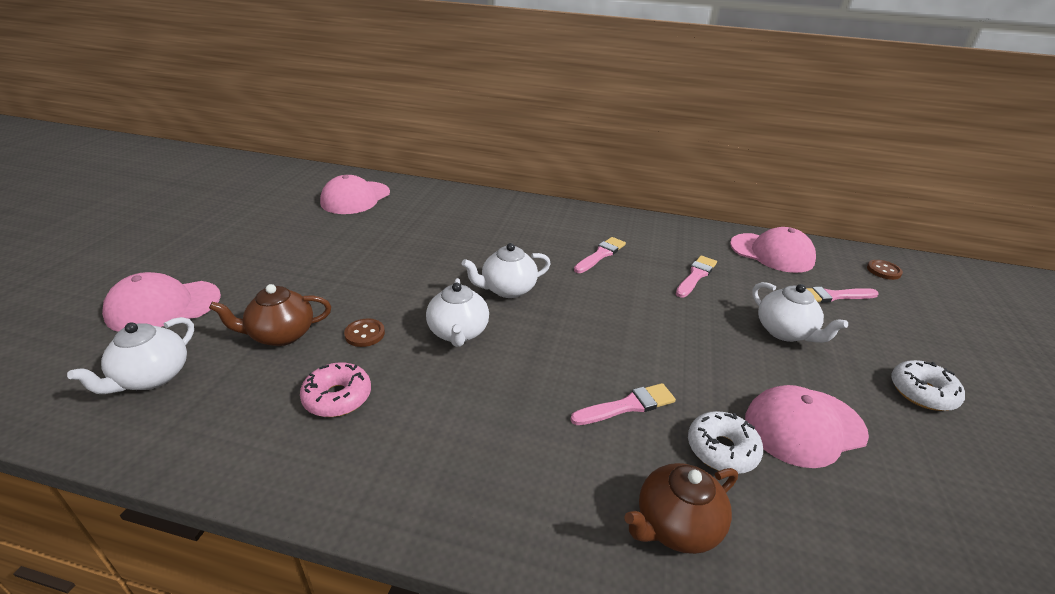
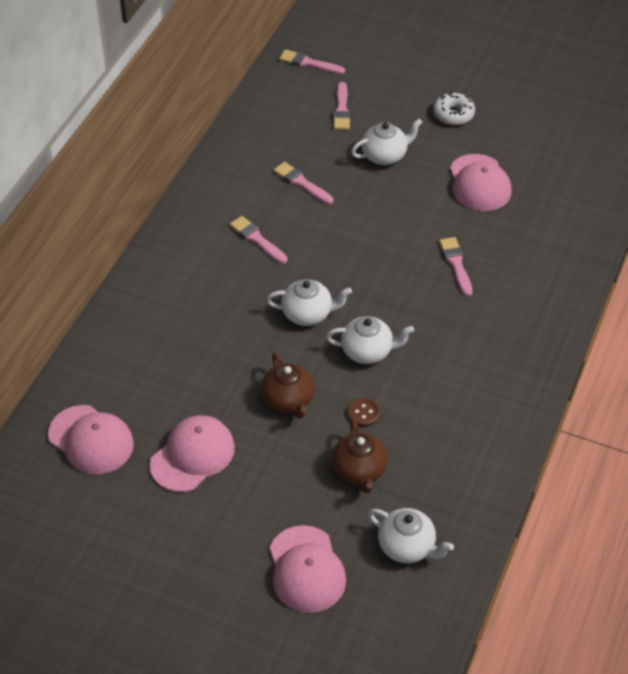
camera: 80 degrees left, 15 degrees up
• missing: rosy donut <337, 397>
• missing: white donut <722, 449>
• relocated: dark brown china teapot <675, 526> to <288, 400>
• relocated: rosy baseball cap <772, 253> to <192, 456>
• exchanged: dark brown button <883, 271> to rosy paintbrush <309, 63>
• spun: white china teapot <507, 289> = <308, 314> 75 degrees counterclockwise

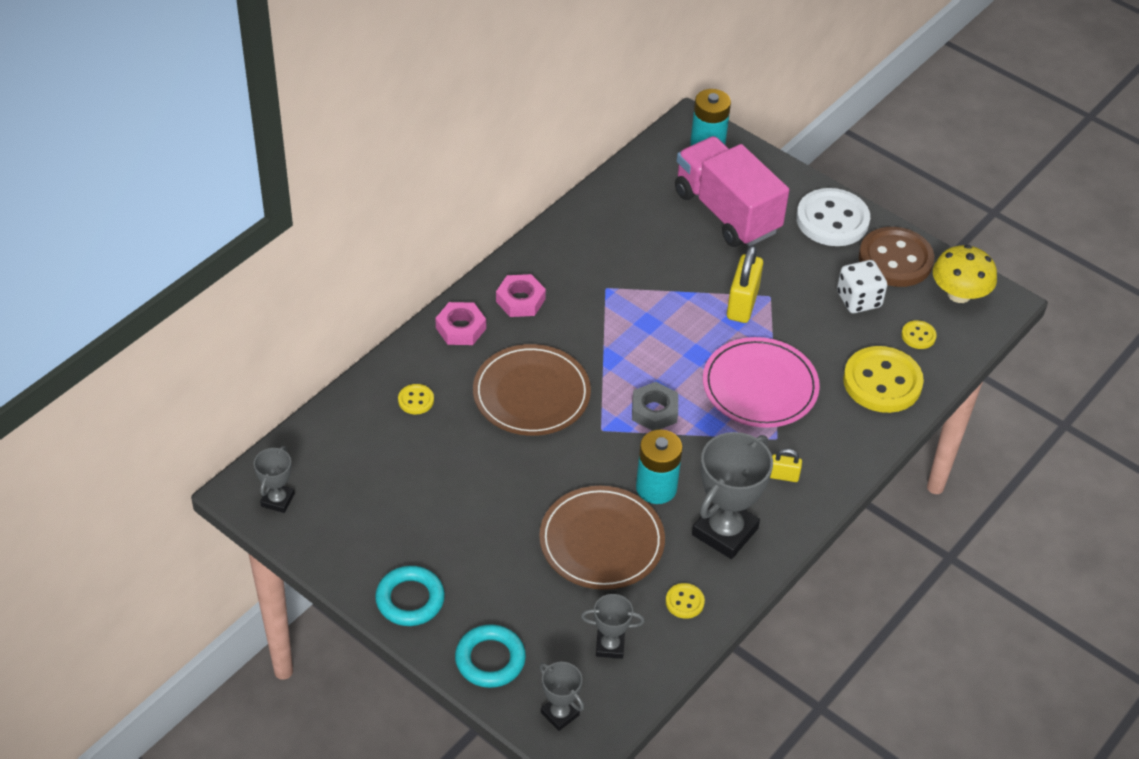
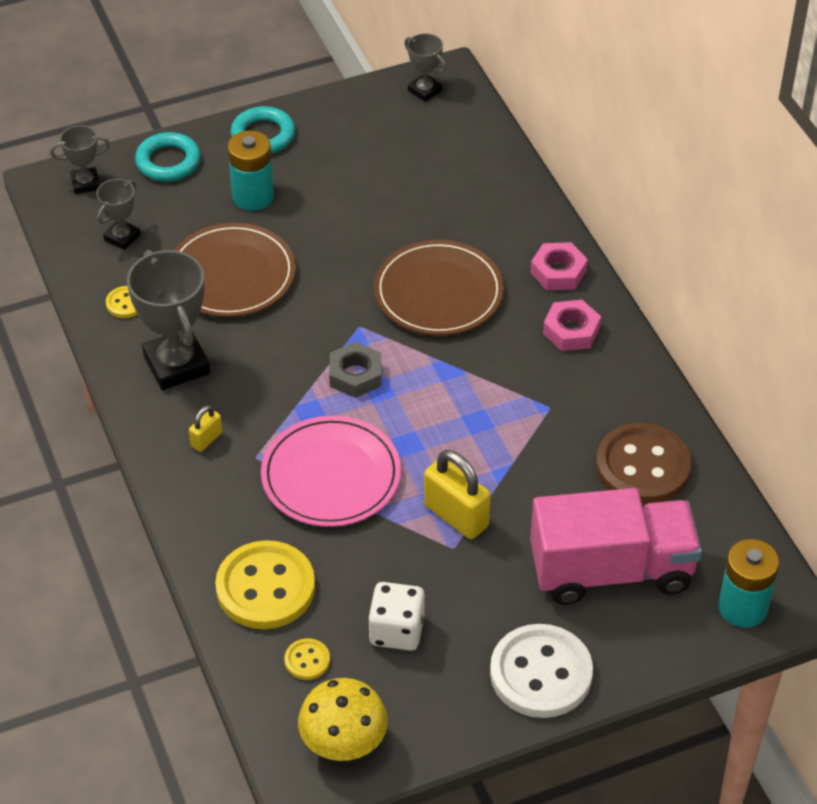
camera: 120 degrees right, 0 degrees up
• missing: bright yellow button <416, 400>
• relocated: turquoise battery <656, 488> to <253, 196>
• relocated: dark brown button <895, 259> to <643, 467>

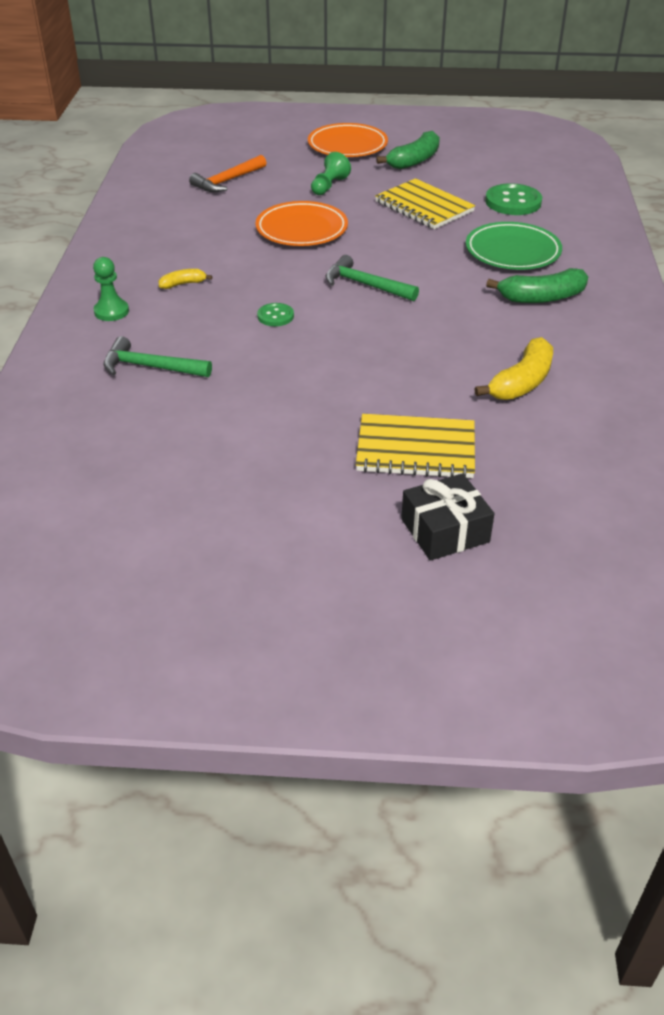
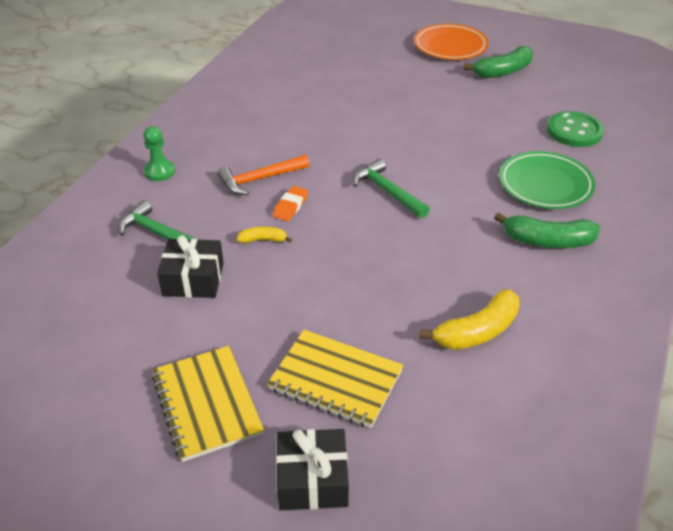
camera: 20 degrees right, 0 degrees up
• missing: bright orange dinner plate <301, 229>
• missing: emerald game pawn <329, 186>
• appeared: jet-black present <193, 279>
• relocated: bright yellow banana <183, 284> to <263, 240>
• relocated: bright orange hammer <227, 181> to <259, 179>
• relocated: bright yellow notepad <424, 207> to <206, 404>
• exchanged: emerald button <275, 316> to bright orange eraser <290, 206>

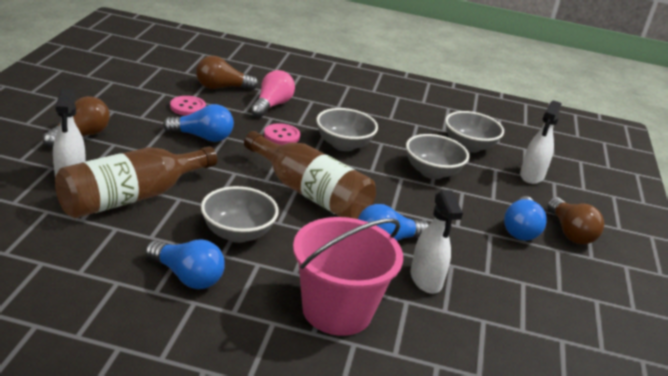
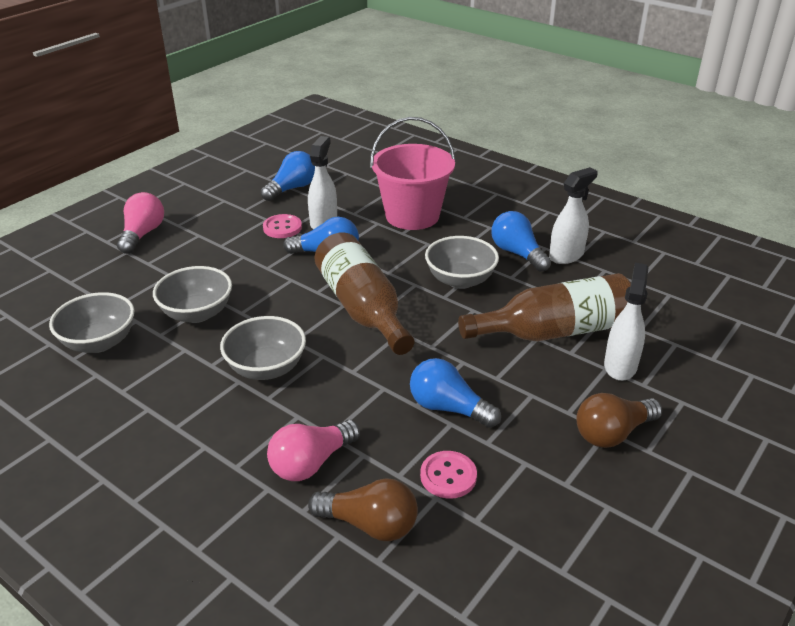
camera: 150 degrees left, 5 degrees up
• relocated: rosy button <281, 136> to <282, 228>
• relocated: royal blue bulb <520, 229> to <292, 188>
• relocated: white sprayer <532, 176> to <566, 255>
• colour: dark brown bulb <570, 232> to rosy bulb <142, 234>

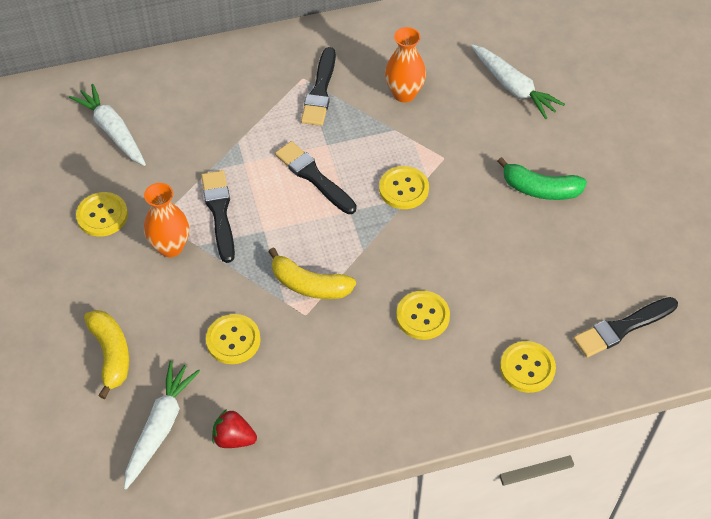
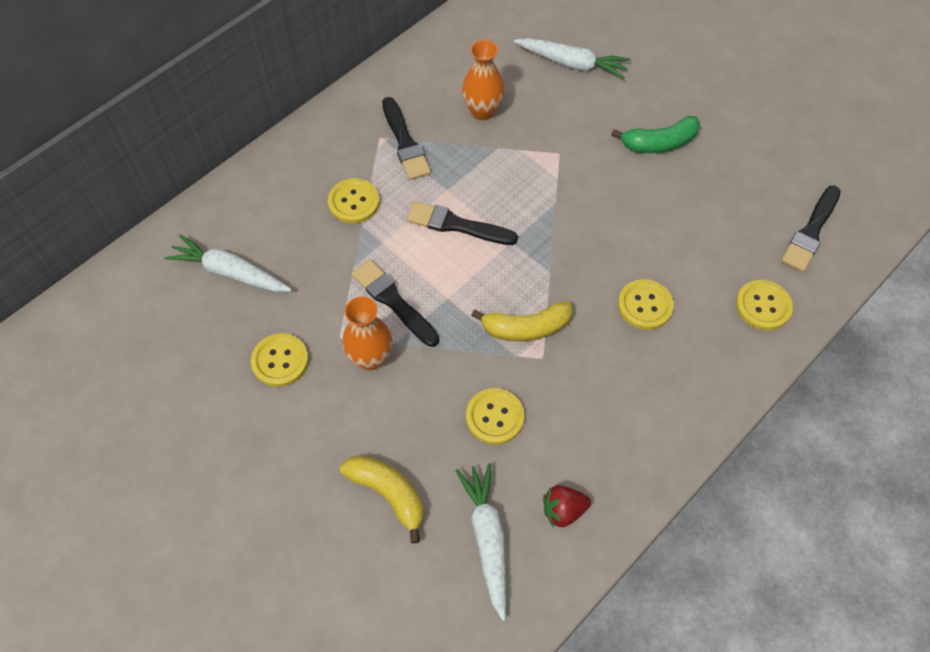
camera: 30 degrees left, 5 degrees up
• relocated: bright yellow button <403, 189> to <354, 202>

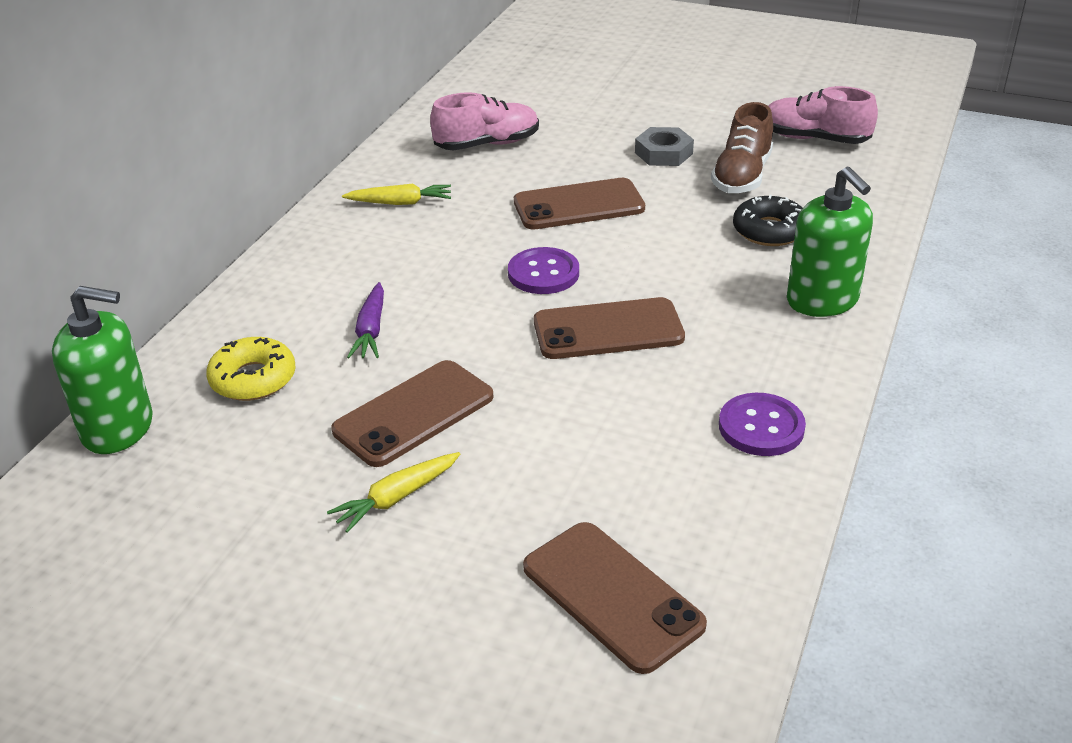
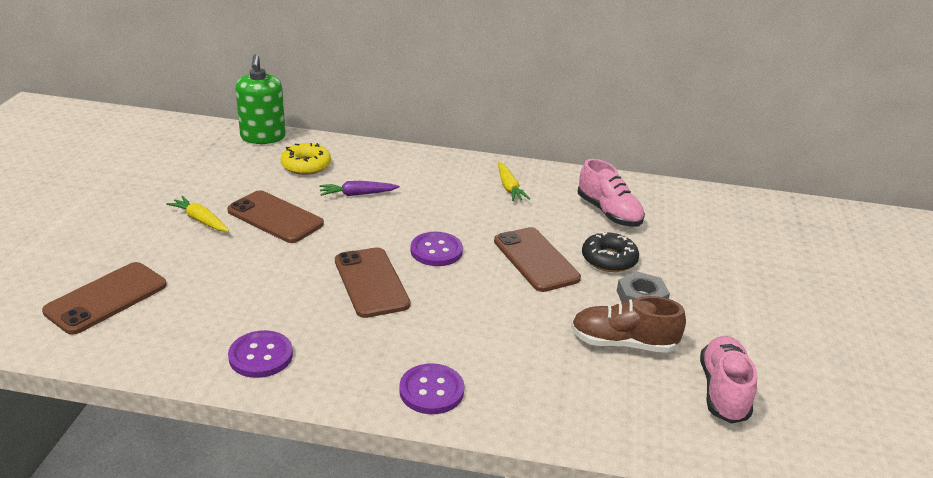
camera: 75 degrees right, 5 degrees down
• relocated: jet-black donut <769, 230> to <609, 259>
• exchanged: emerald pump bottle <822, 300> to royal purple button <431, 391>

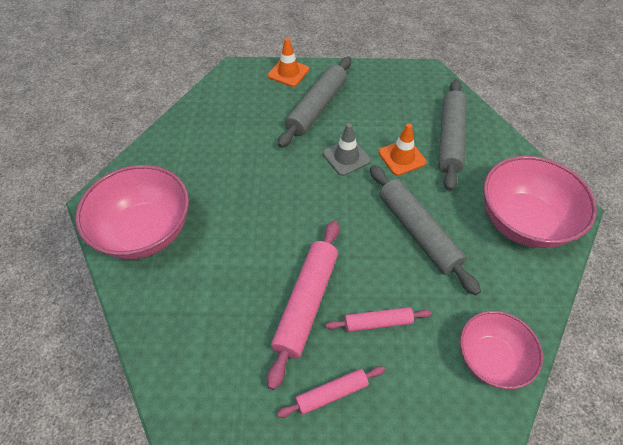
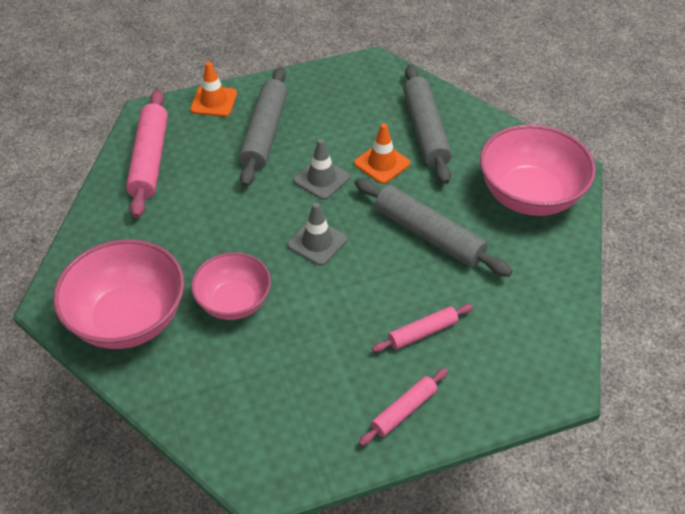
camera: 20 degrees left, 5 degrees down
• appeared: grey road cone <317, 242>
• relocated: rosy dough roller <306, 303> to <150, 160>
• relocated: rosy bowl <491, 359> to <234, 302>

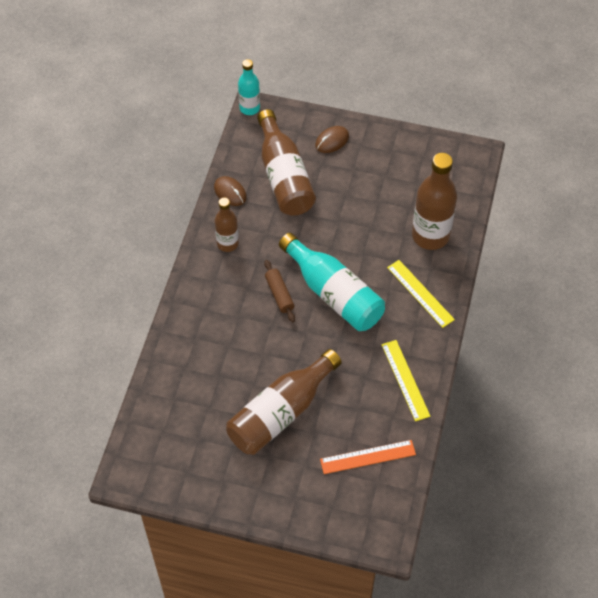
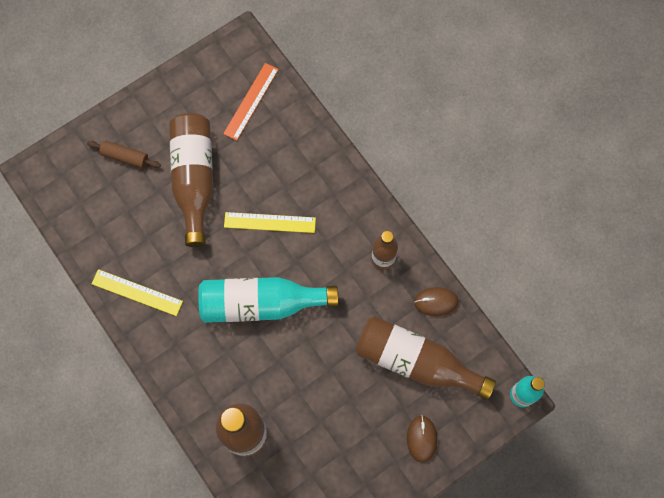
camera: 130 degrees right, 15 degrees up
• relocated: dark brown dough roller <279, 294> to <125, 157>
• relocated: bright orange measuring stick <368, 457> to <251, 101>
• relocated: bright yellow measuring stick <420, 293> to <269, 222>

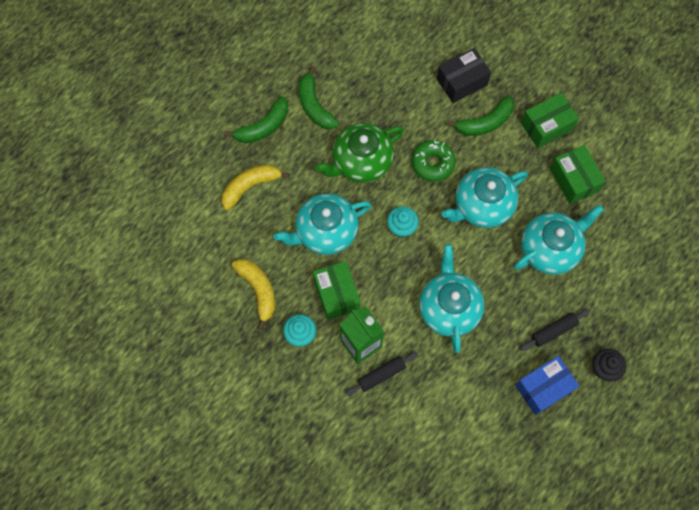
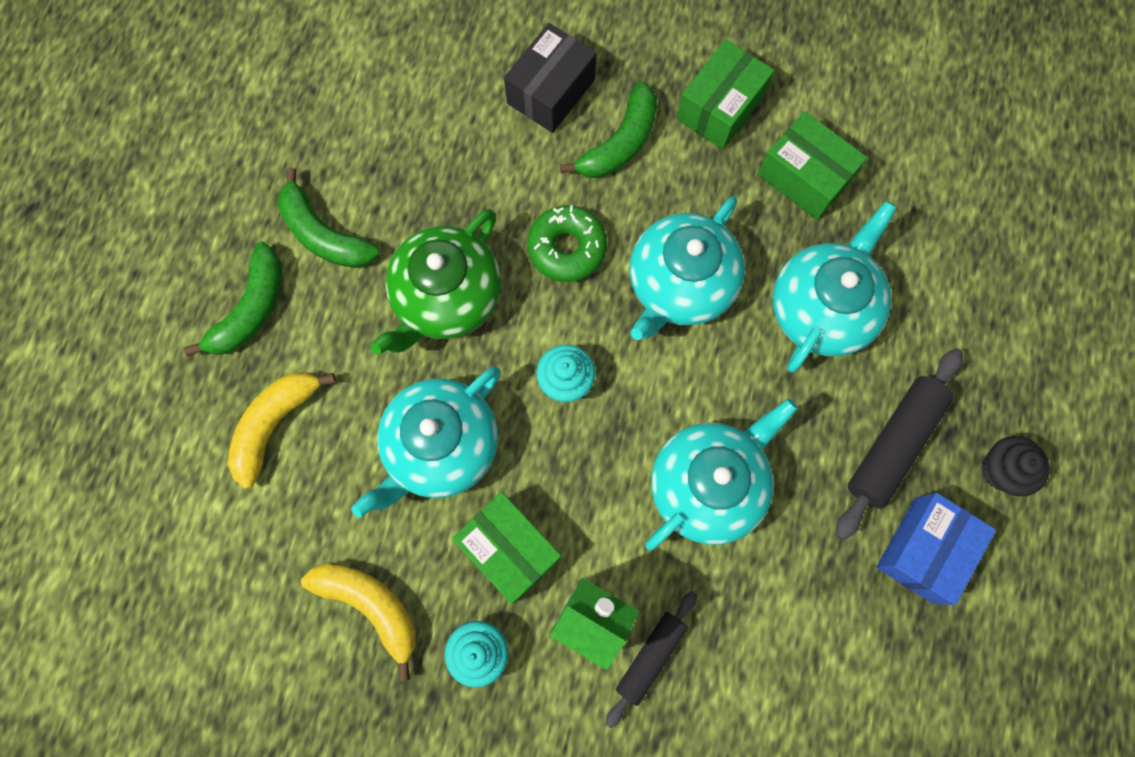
camera: 25 degrees left, 5 degrees up
• spun: turquoise china teapot <449, 308> = <708, 484> 75 degrees clockwise
• size: jet-black dough roller <553, 331> = <893, 445> x1.57

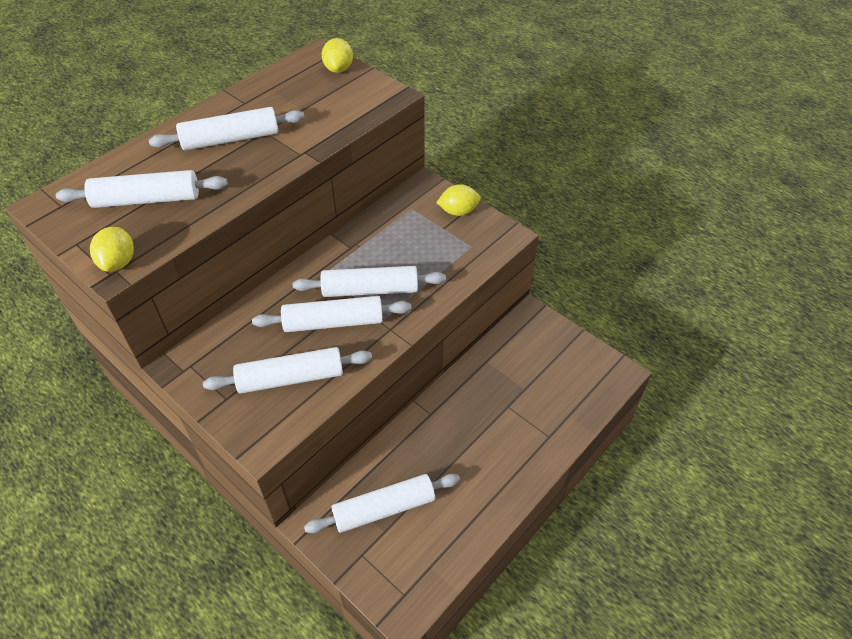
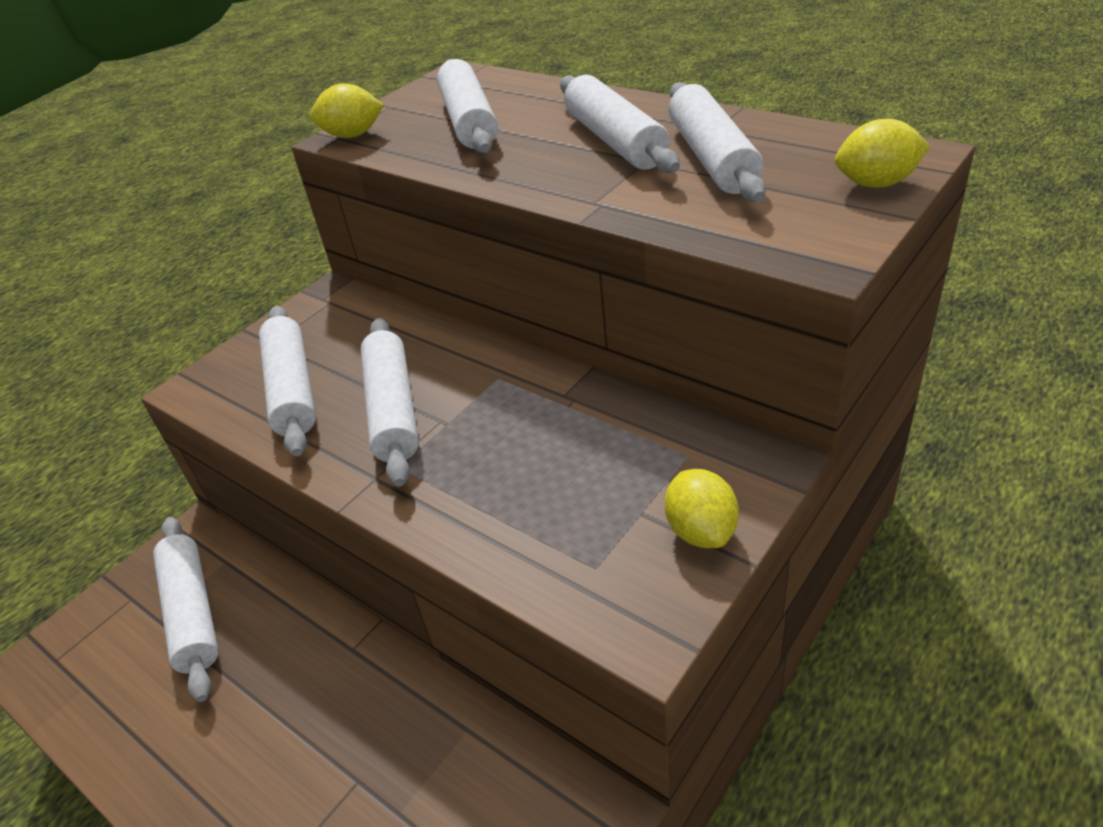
camera: 90 degrees right, 10 degrees down
• relocated: white dough roller <370, 290> to <712, 158>

